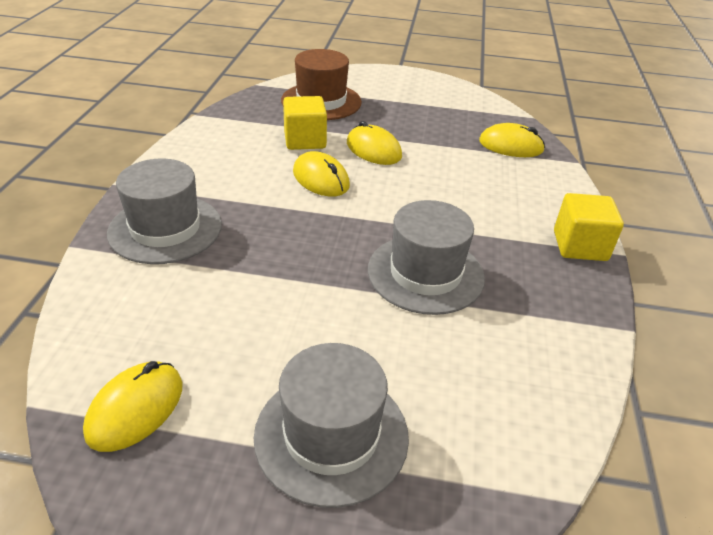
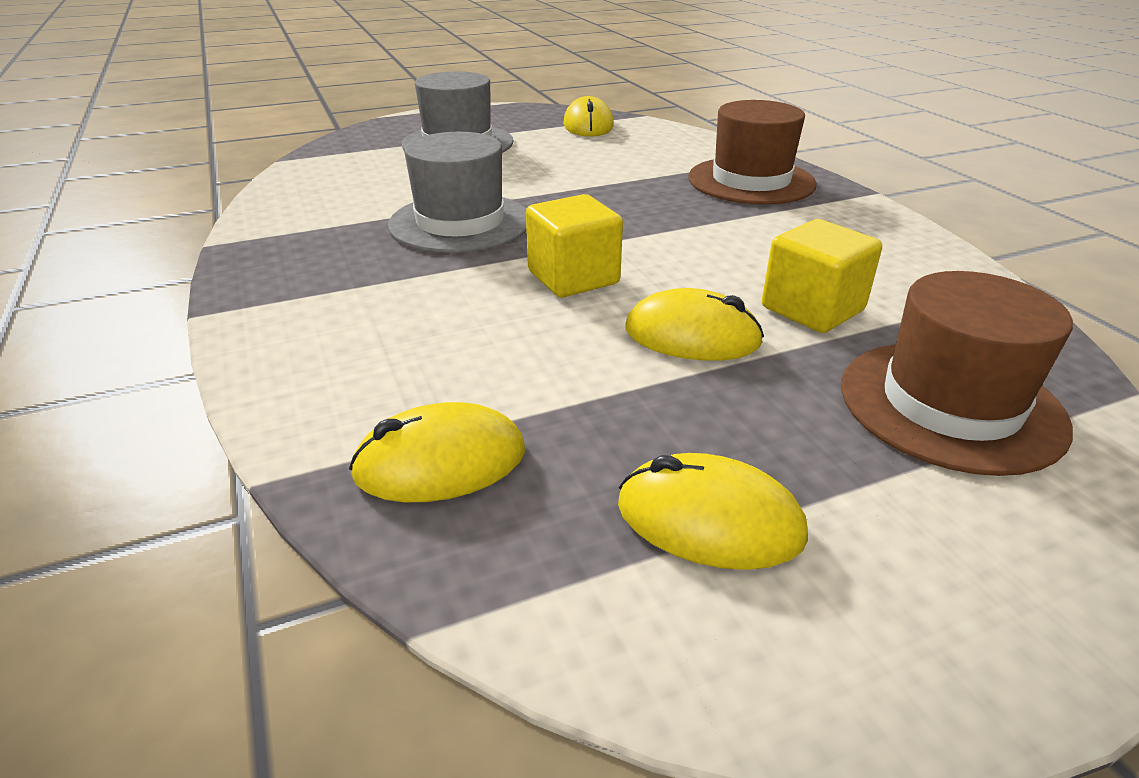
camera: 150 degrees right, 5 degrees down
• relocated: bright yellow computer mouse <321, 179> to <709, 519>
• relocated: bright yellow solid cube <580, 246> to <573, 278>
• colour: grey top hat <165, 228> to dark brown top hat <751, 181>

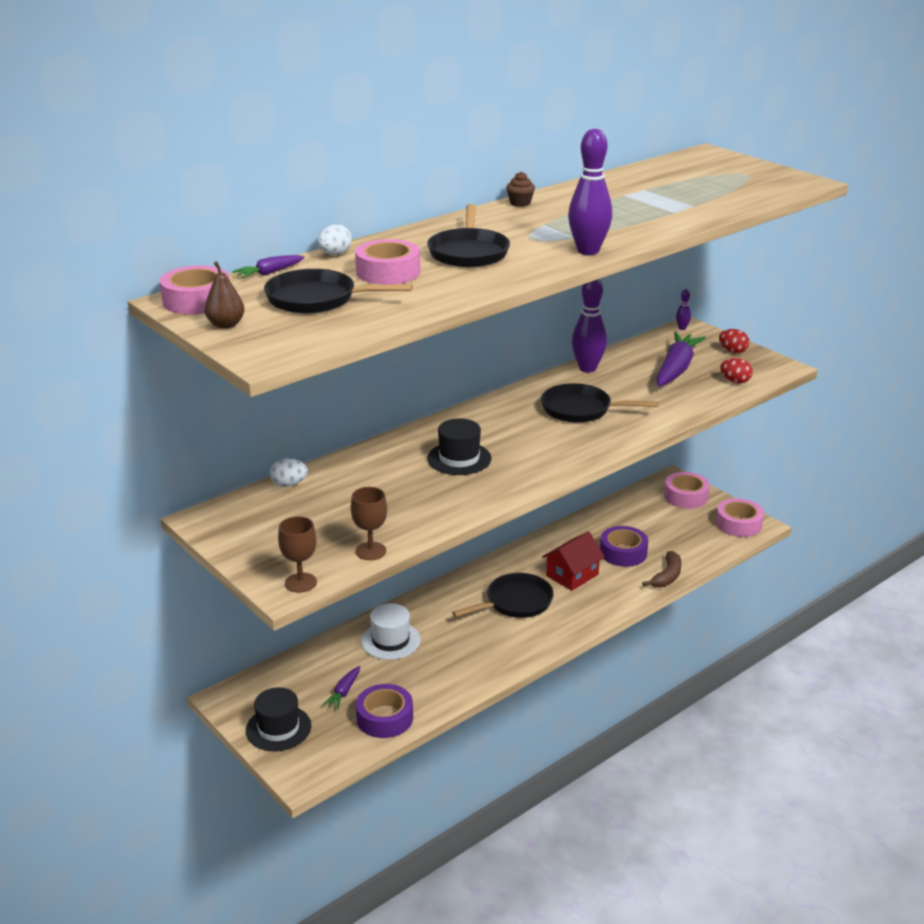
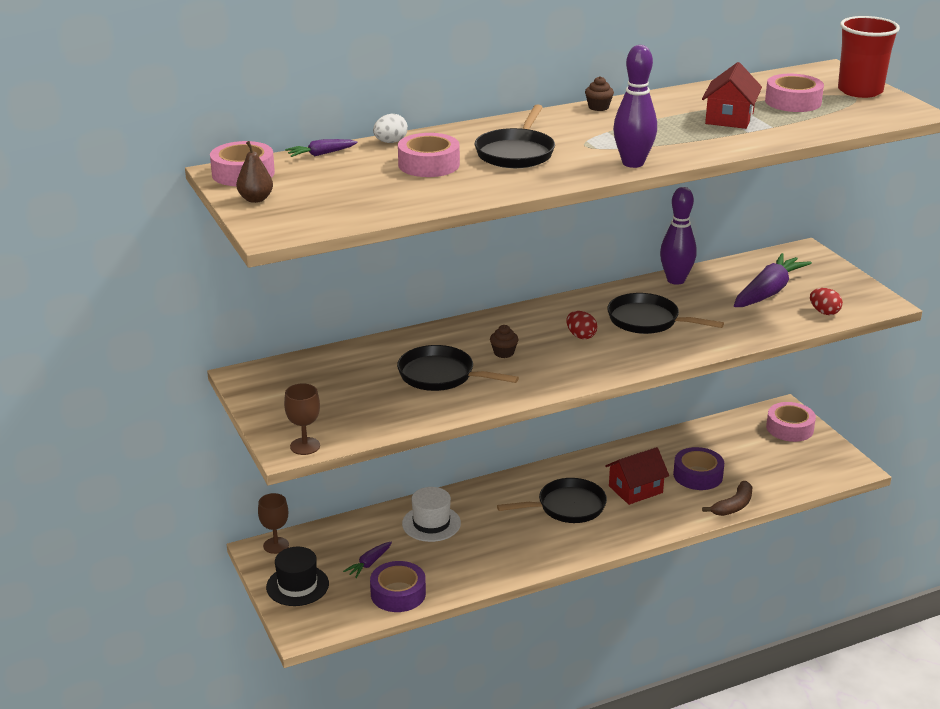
camera: 15 degrees right, 0 degrees up
• missing: white egg shape <289, 484>
• missing: royal purple tenpin <682, 328>
• appeared: scarlet cottage <729, 118>
• appeared: scarlet tumbler <860, 91>
• relocated: jet-black skillet <317, 299> to <441, 376>
• relocated: dark brown chalice <370, 551> to <276, 545>
• relocated: rosy tape <738, 524> to <793, 102>
• relocated: scarlet egg shape <732, 351> to <581, 336>
• exchanged: jet-black top hat <459, 458> to dark brown fairy cake <503, 353>

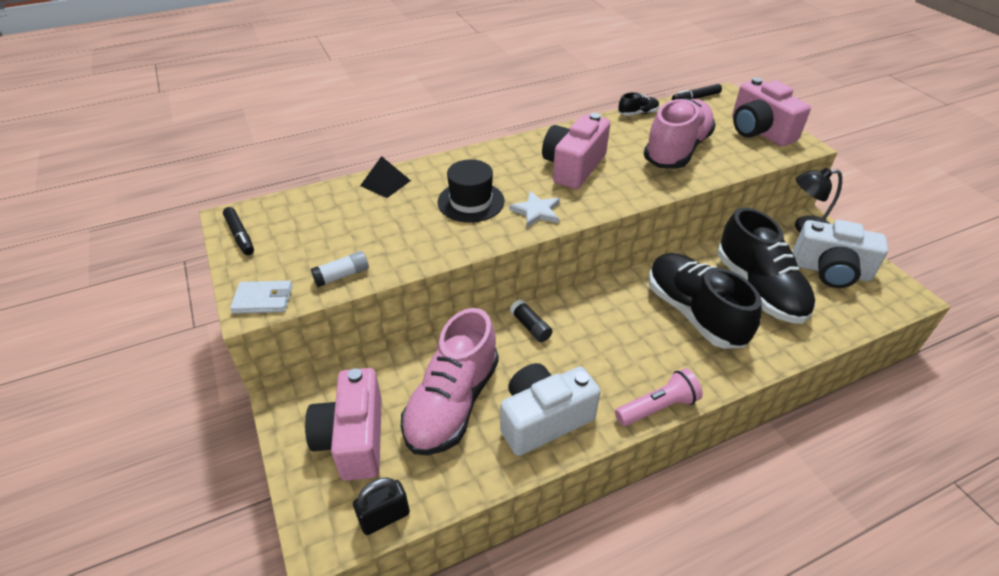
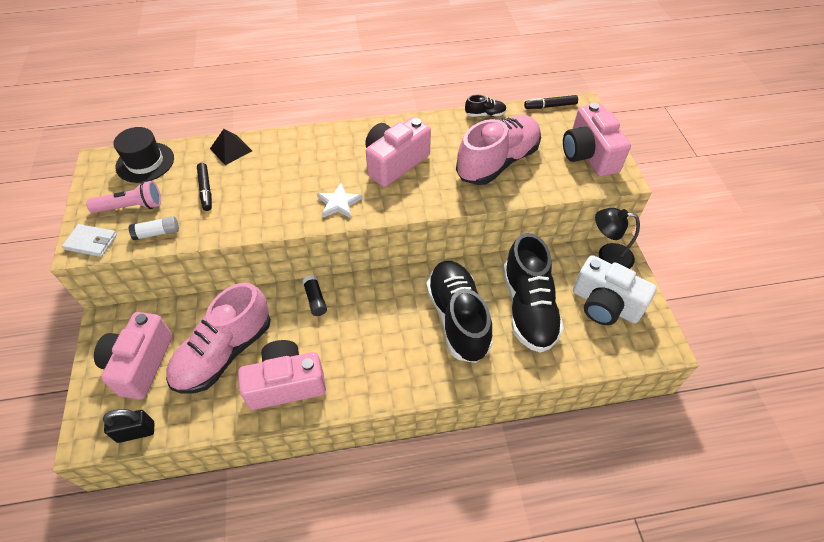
camera: 15 degrees right, 10 degrees up
• relocated: jet-black marker pen <240, 235> to <206, 190>
• relocated: jet-black top hat <471, 201> to <145, 162>
• relocated: rosy pocket torch <657, 407> to <131, 207>
• colour: white photo camera <543, 419> to rosy photo camera <286, 384>

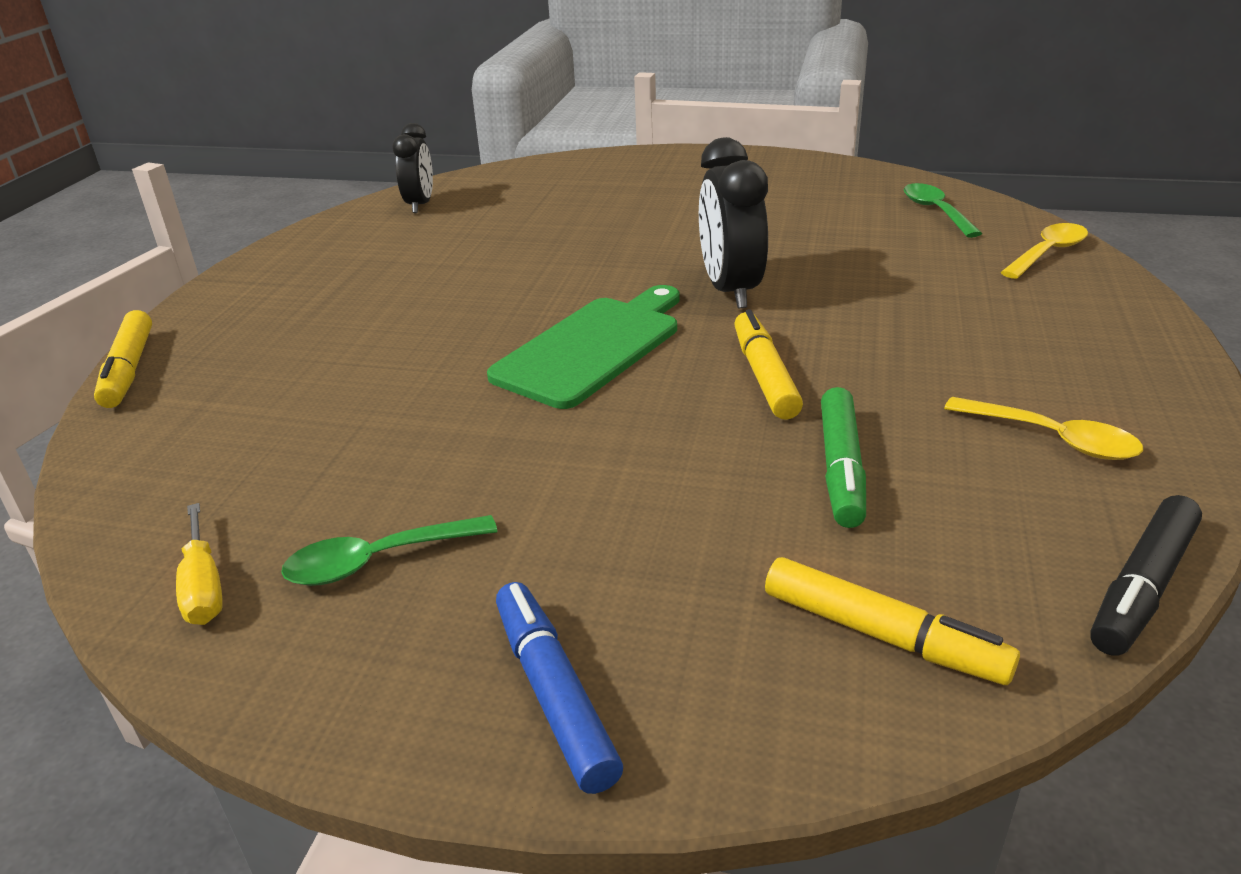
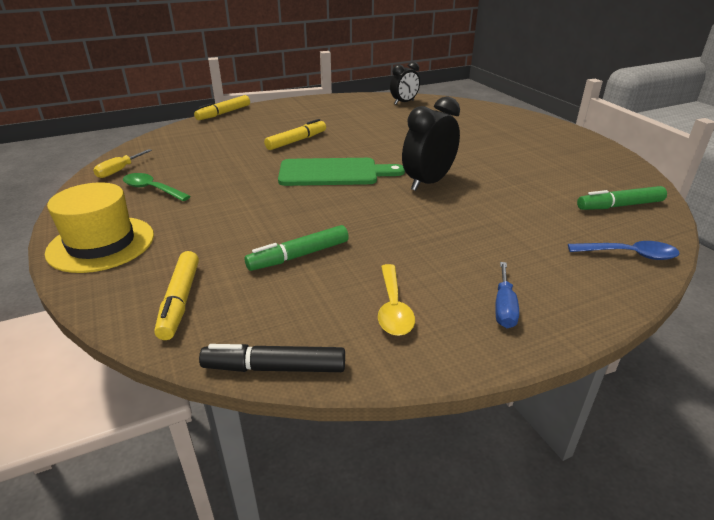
camera: 50 degrees right, 0 degrees up
• appeared: royal blue hand screwdriver <504, 307>
• relocated: bright yellow marker pen <764, 375> to <296, 141>
• exchanged: royal blue marker pen <554, 694> to bright yellow top hat <101, 244>
• exchanged: emerald tablespoon <935, 211> to emerald marker pen <619, 206>
• colour: bright yellow tablespoon <1047, 253> to royal blue tablespoon <629, 255>

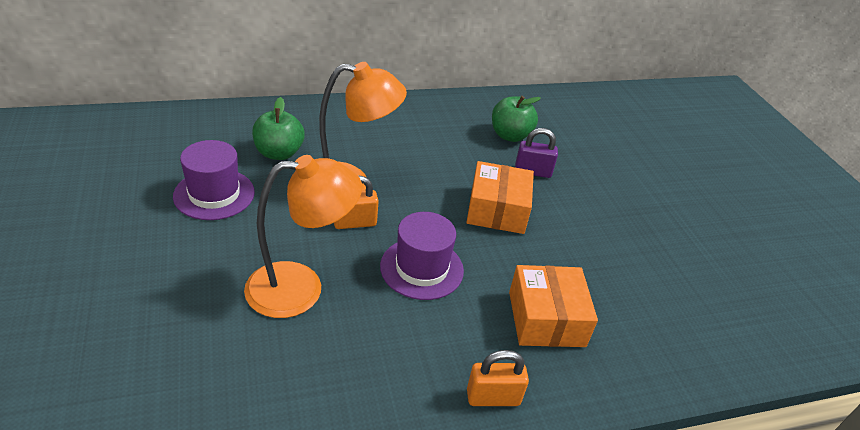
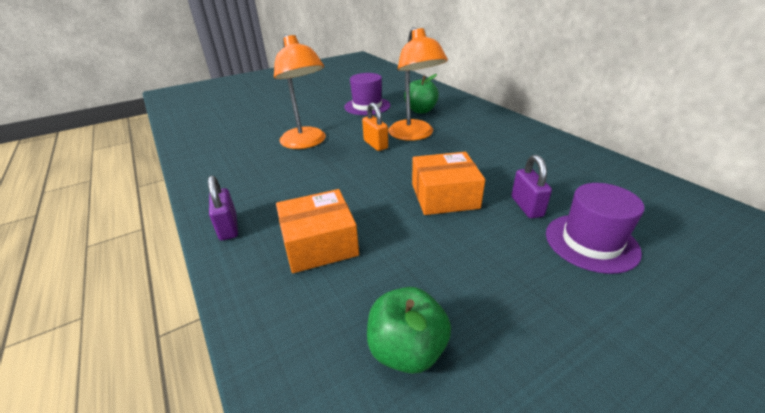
camera: 80 degrees right, 5 degrees down
• relocated: royal purple top hat <421, 268> to <591, 242>
• relocated: emerald toy apple <510, 135> to <407, 349>
• colour: bright orange lock <493, 397> to royal purple lock <228, 227>

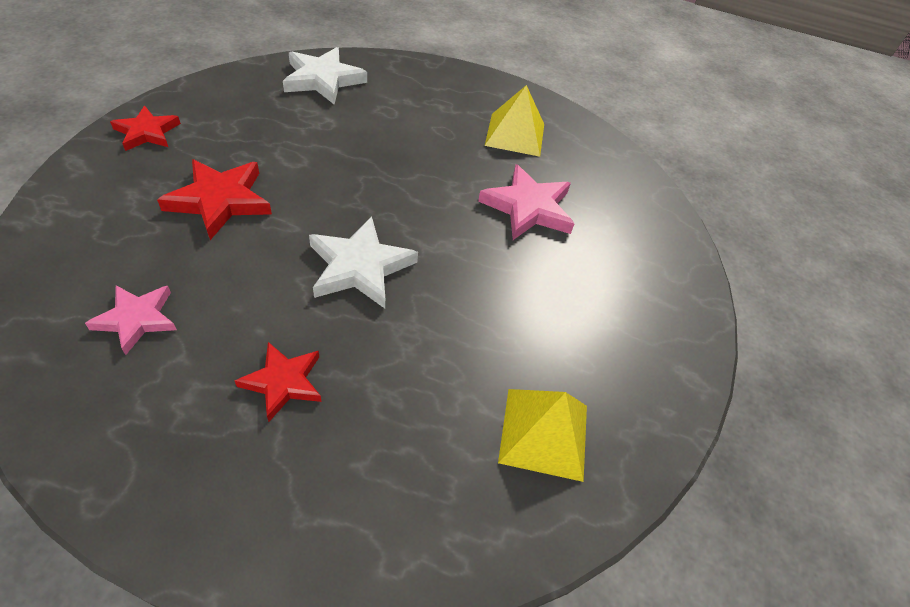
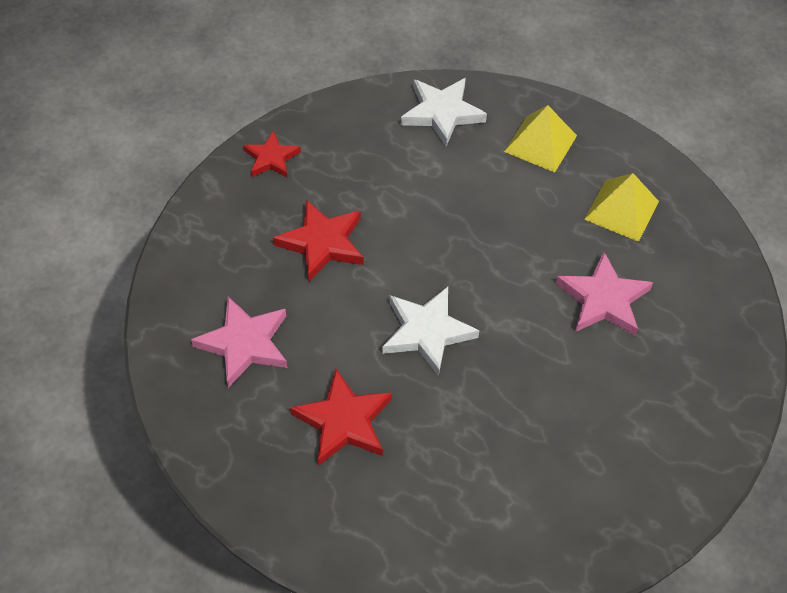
camera: 25 degrees right, 5 degrees up
• relocated: bright yellow pyramid shape <544, 433> to <540, 143>
• size: rosy star <136, 319> = <244, 344> x1.53
• size: scarlet star <283, 382> = <344, 421> x1.53

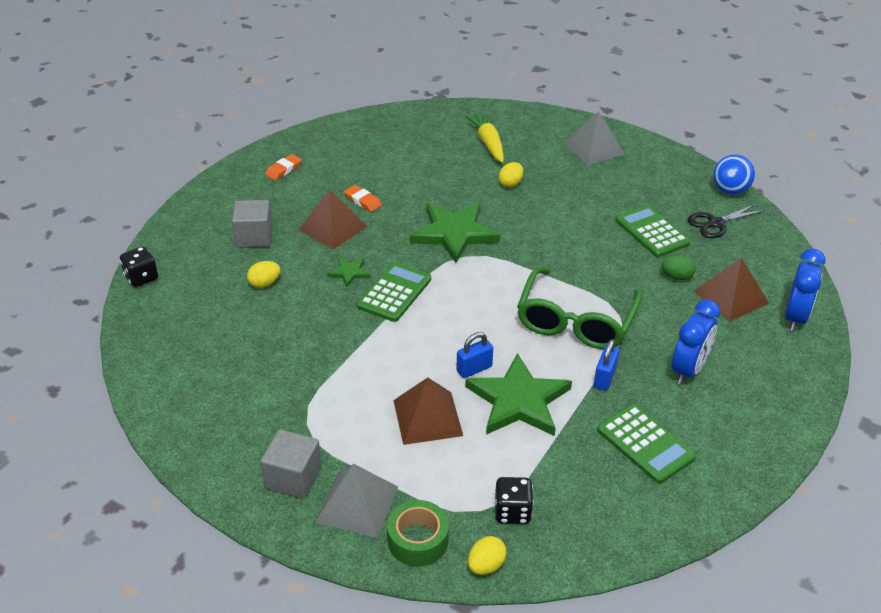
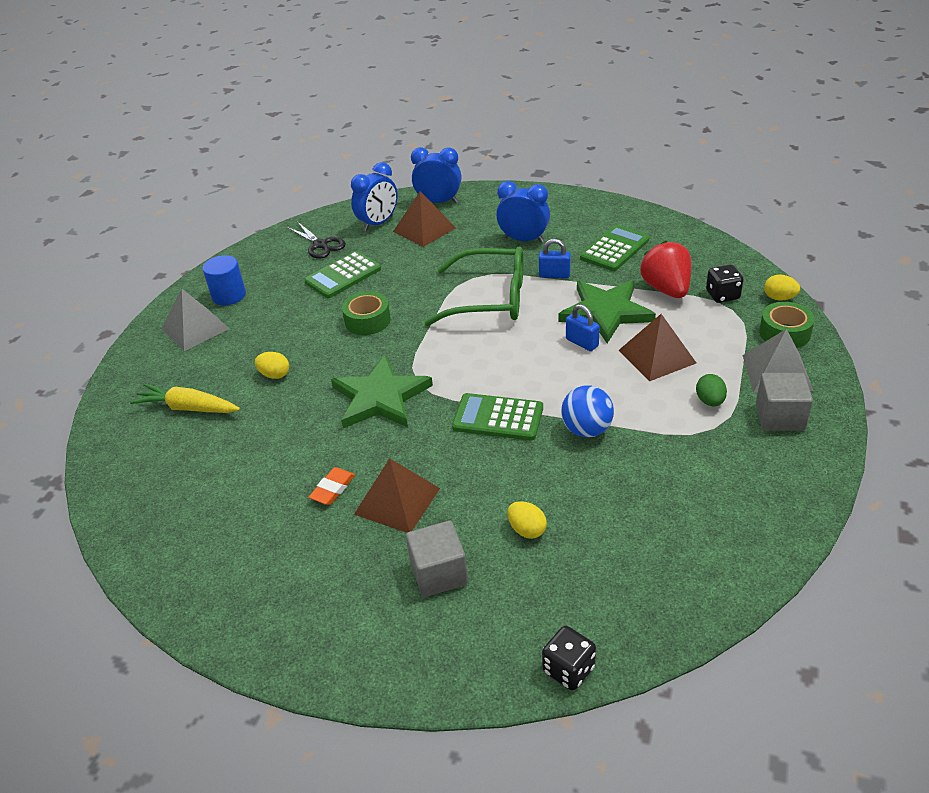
camera: 100 degrees left, 0 degrees up
• missing: bright orange eraser <283, 169>
• missing: emerald star <349, 272>
• appeared: royal blue cylinder <229, 295>
• appeared: emerald tape <367, 321>
• appeared: royal blue alarm clock <378, 223>
• appeared: scarlet strawberry <666, 289>
• relocated: emerald egg shape <676, 277> to <710, 401>
• relocated: royal blue ball <730, 191> to <586, 430>
• spun: bright yellow carrot <488, 144> = <188, 408> 45 degrees clockwise

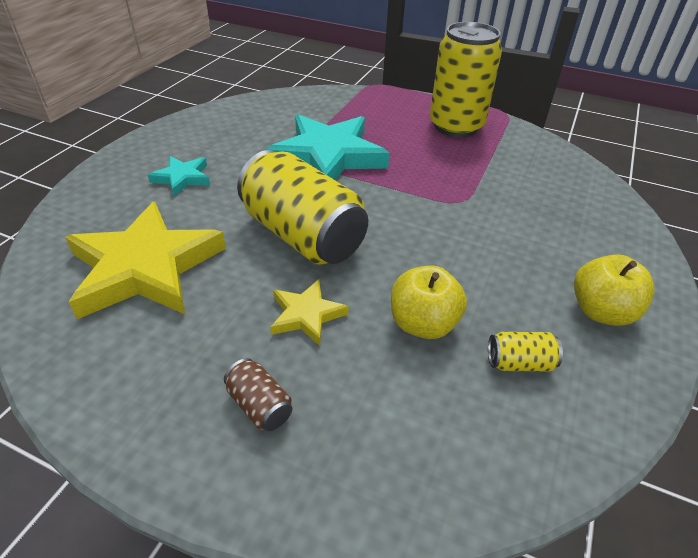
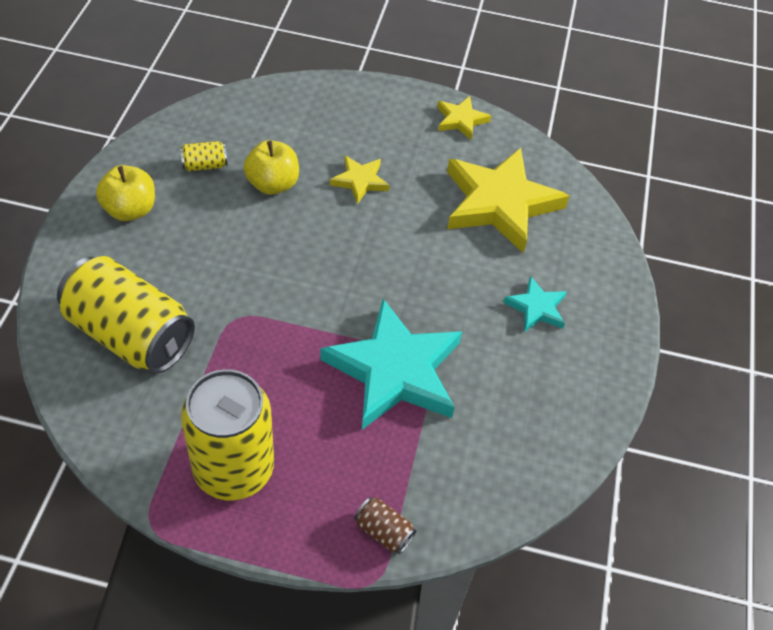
camera: 165 degrees right, 10 degrees up
• appeared: bright yellow star <461, 120>
• relocated: dark brown can <260, 405> to <383, 531>
• relocated: bright yellow can <303, 235> to <130, 335>

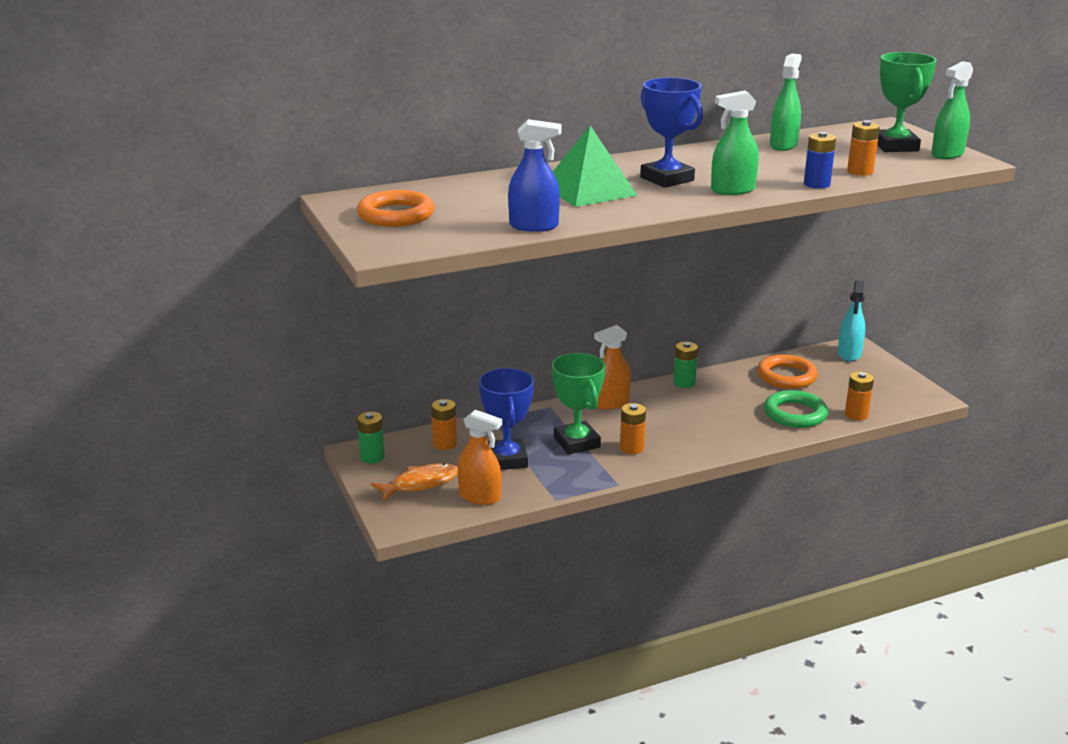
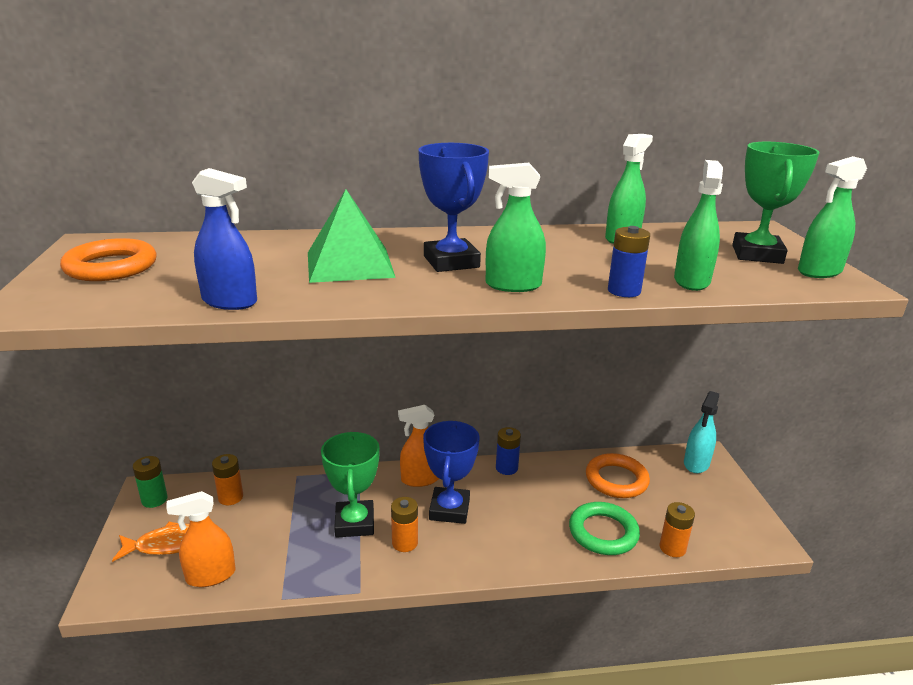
camera: 15 degrees right, 0 degrees up
• relocated: royal blue award cup <507, 459> to <449, 509>
• exchanged: bright orange battery <860, 171> to emerald sprayer <691, 281>
• colour: emerald battery <684, 383> to royal blue battery <506, 468>
• spun: bright orange sprayer <480, 496> = <210, 576> 120 degrees clockwise

